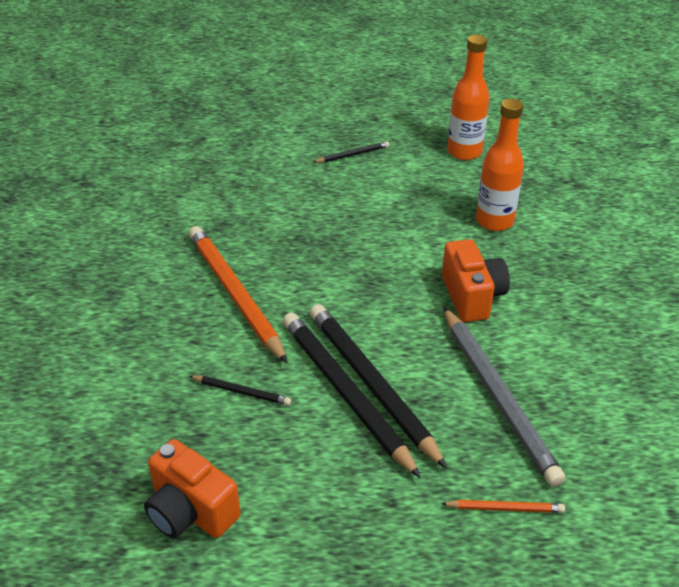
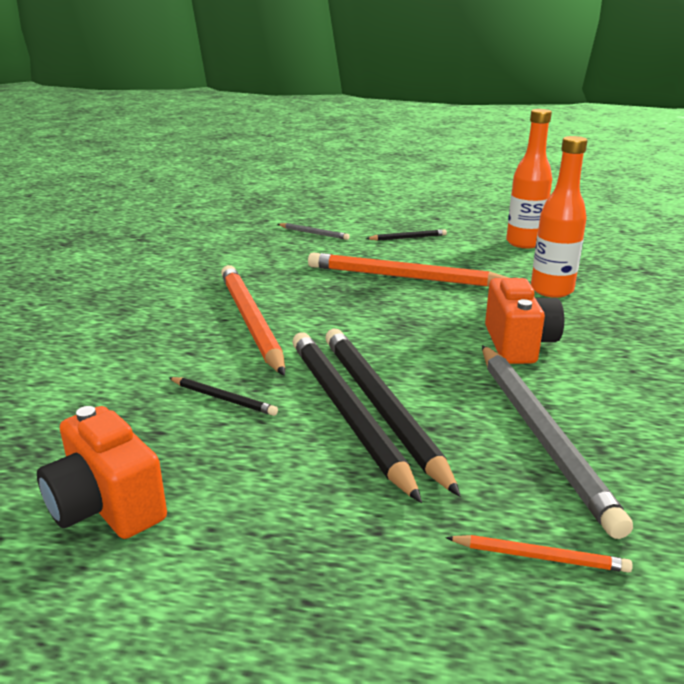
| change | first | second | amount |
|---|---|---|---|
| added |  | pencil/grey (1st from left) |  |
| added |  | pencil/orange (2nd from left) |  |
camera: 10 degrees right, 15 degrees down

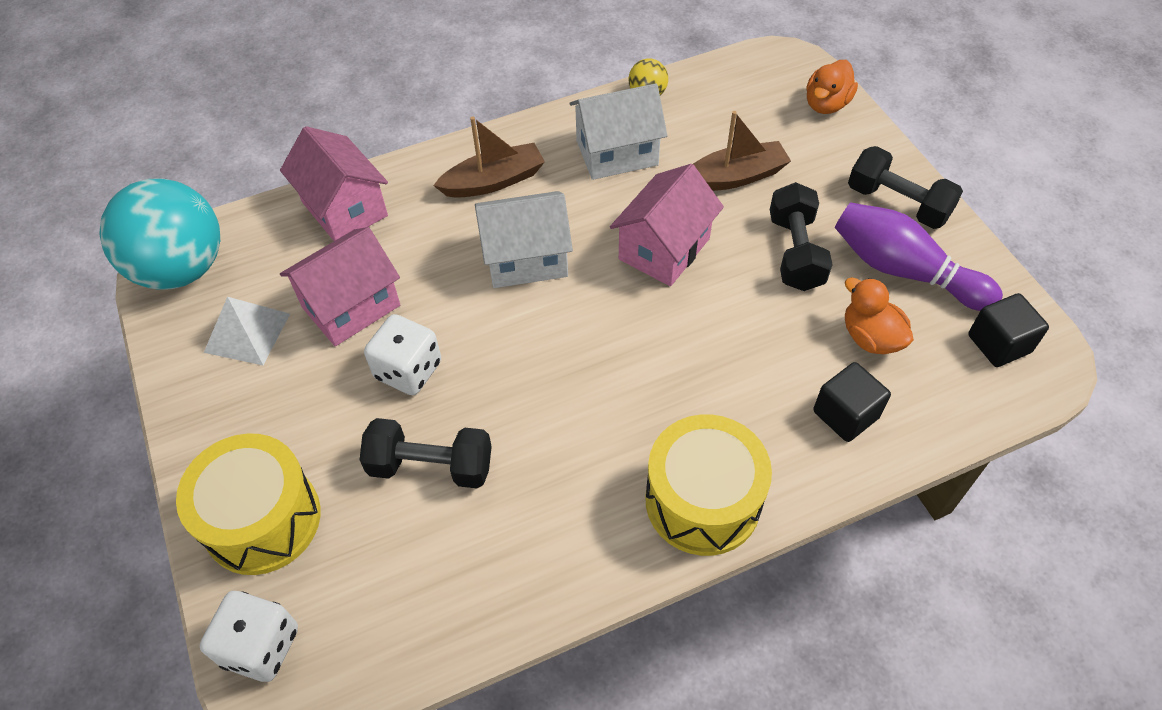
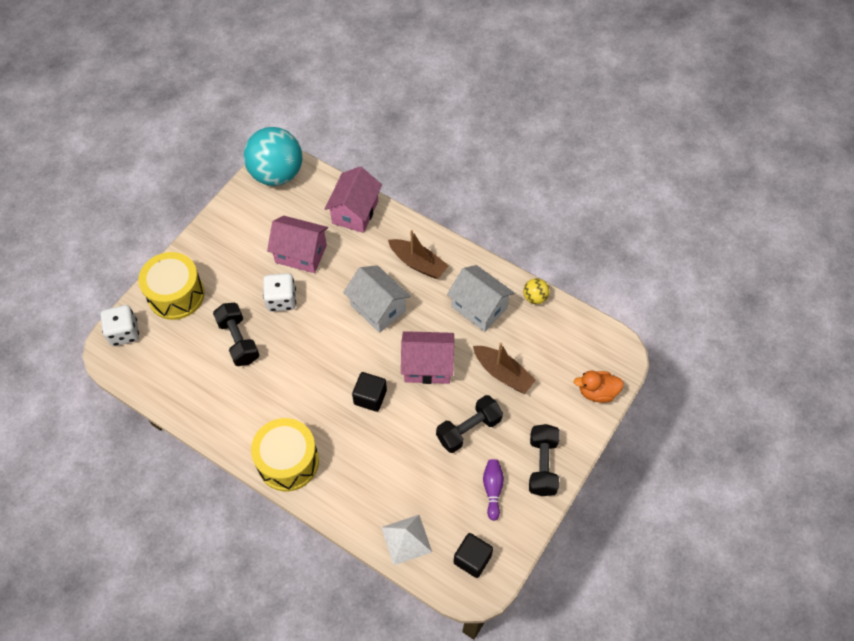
| change | first | second | amount |
|---|---|---|---|
| moved | cube/black (1st from left) |  |  |
| moved | pyramid/white |  |  |
| resized | bowling pin/purple |  | x0.55 |
| removed | duck/orange (2nd from left) |  |  |
camera: 55 degrees right, 5 degrees up

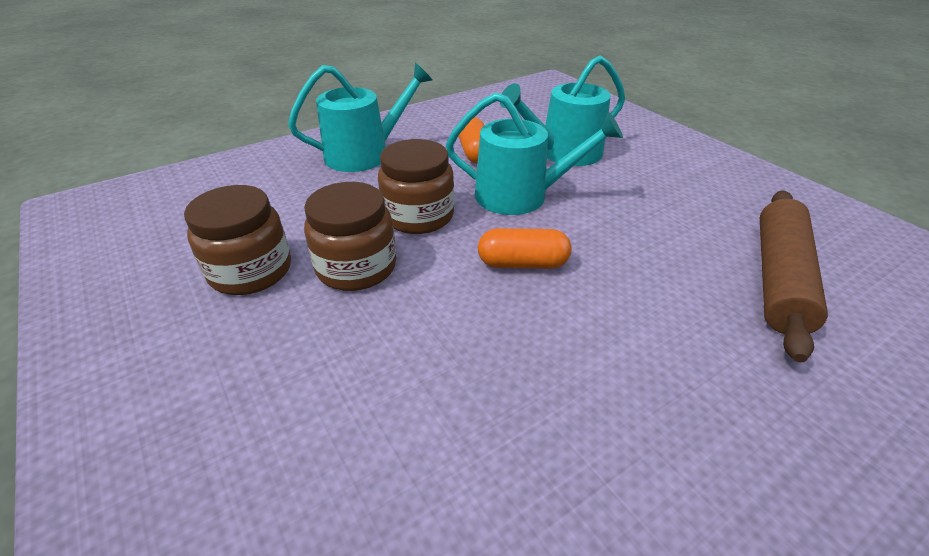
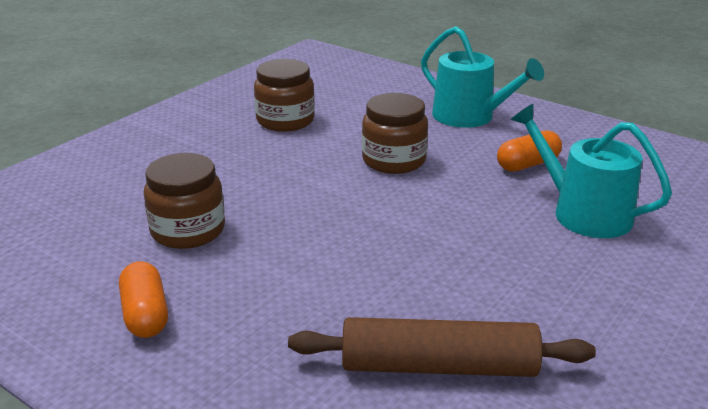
| change | first | second | amount |
|---|---|---|---|
| moved | capsule/orange (2nd from left in the first image) | capsule/orange (1st from left) |  |
| moved | jar/brown (2nd from left in the first image) | jar/brown (1st from left) |  |
| removed | watering can/turquoise (2nd from left) |  |  |
camera: 70 degrees right, 10 degrees down

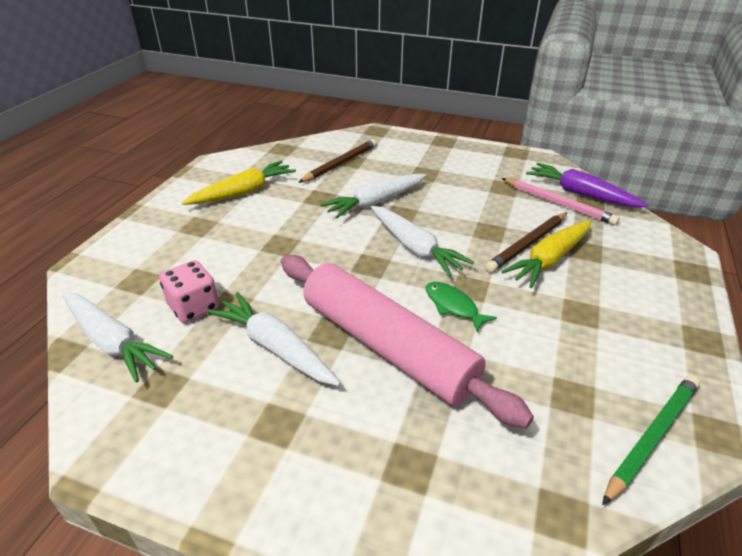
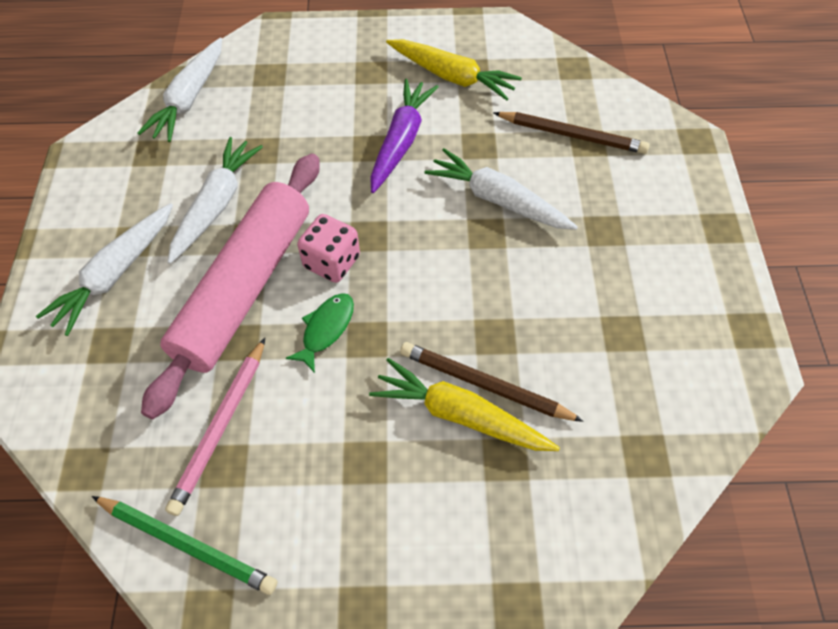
| change | first | second | amount |
|---|---|---|---|
| moved | carrot/white (4th from left in the first image) | carrot/white (1st from left) |  |
| moved | pencil/pink |  |  |
| moved | dice/pink |  |  |
| moved | carrot/purple |  |  |
camera: 70 degrees right, 20 degrees up

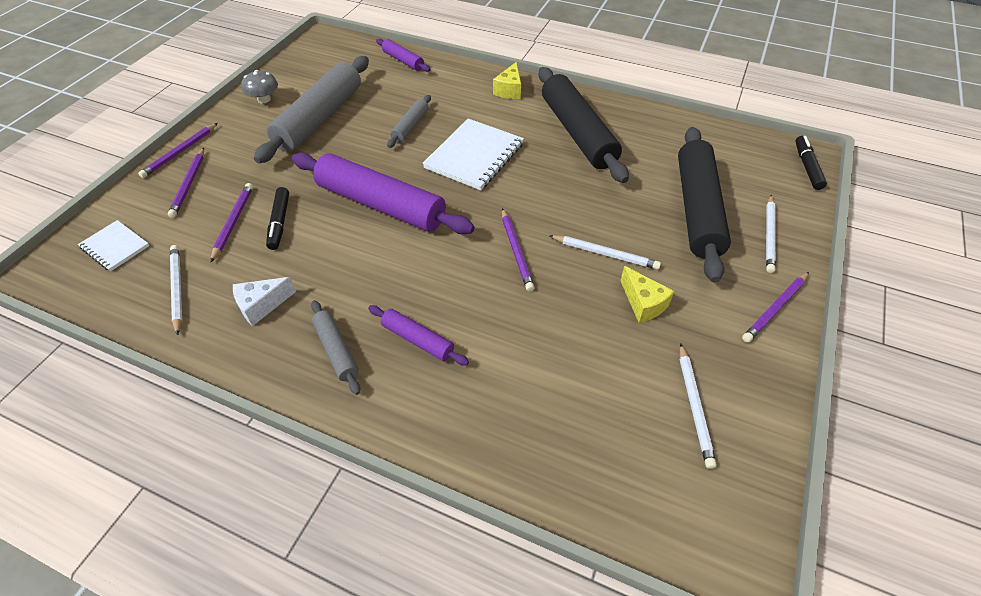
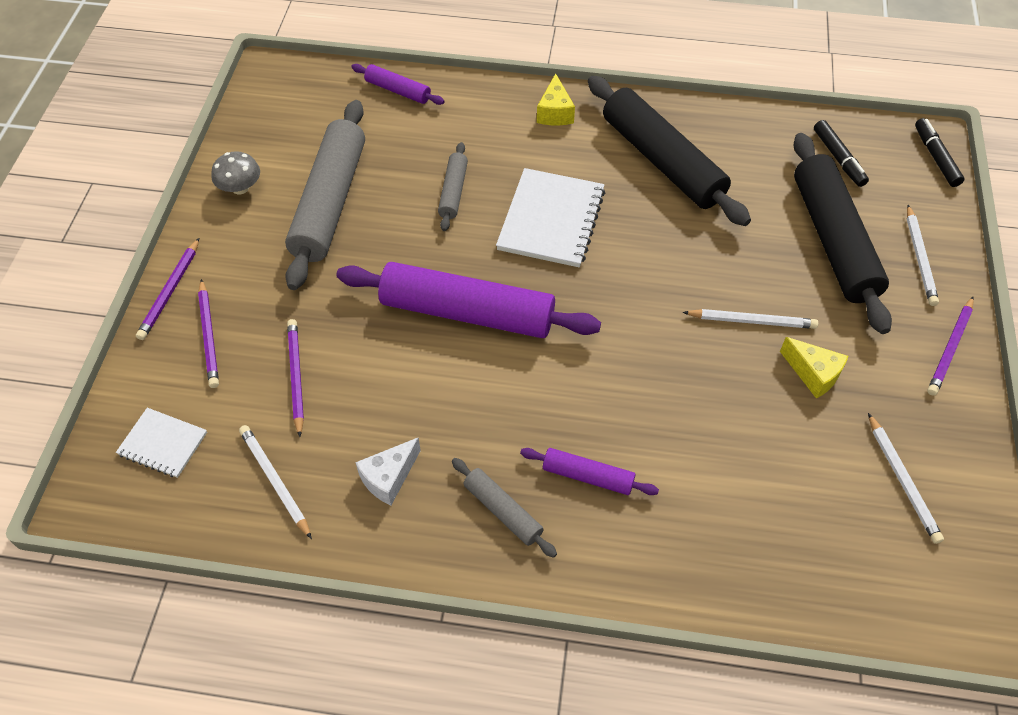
| change | first | second | amount |
|---|---|---|---|
| moved | marker/black (1st from left) |  |  |
| removed | pencil/purple (4th from left) |  |  |
camera: 15 degrees left, 5 degrees up

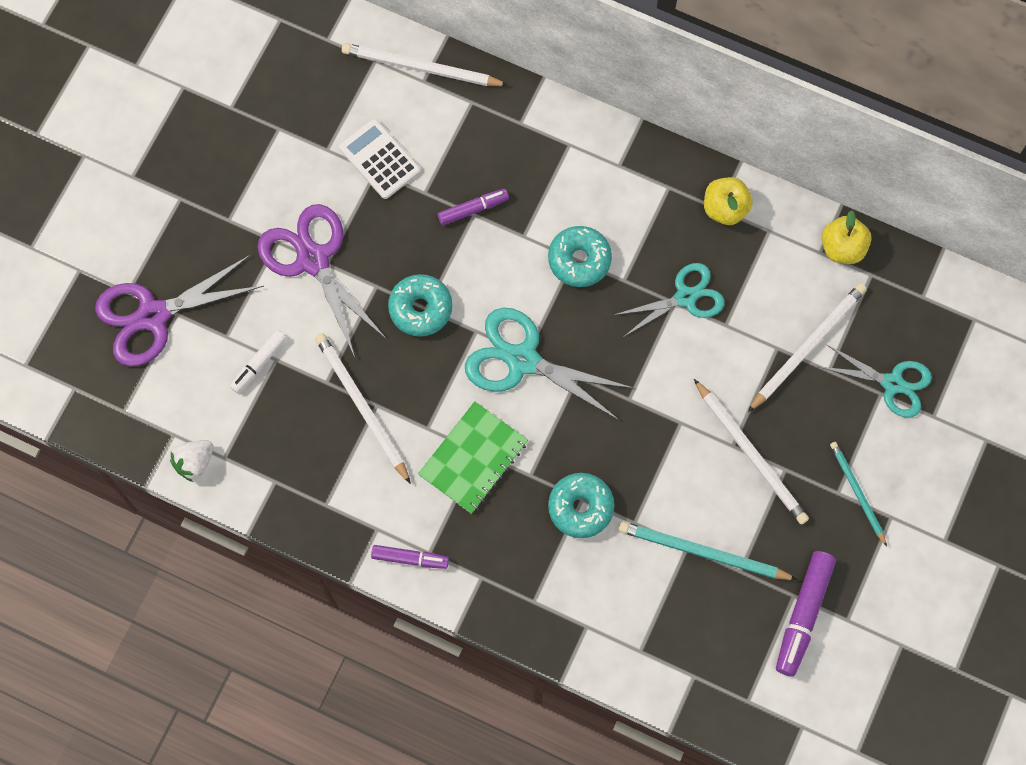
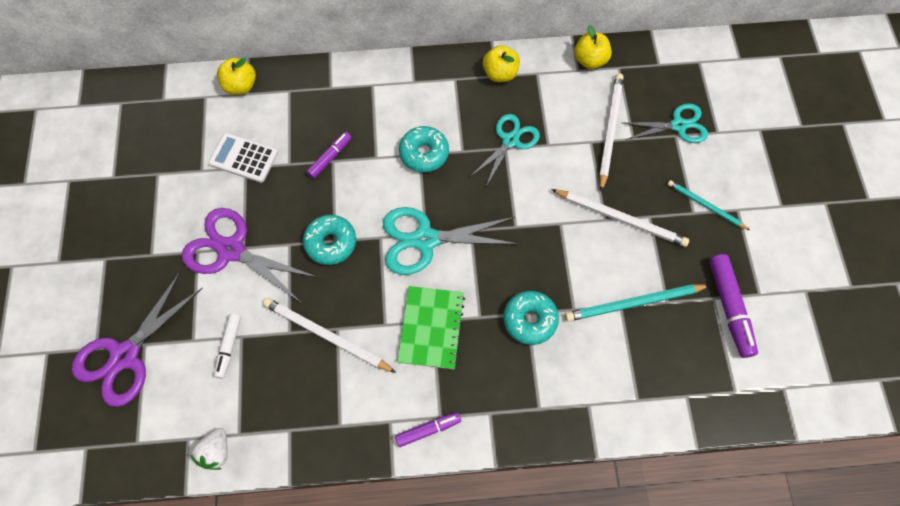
| change | first | second | amount |
|---|---|---|---|
| replaced | pencil/white (2nd from left) | apple/yellow (1st from left) |  |
camera: 30 degrees left, 5 degrees down

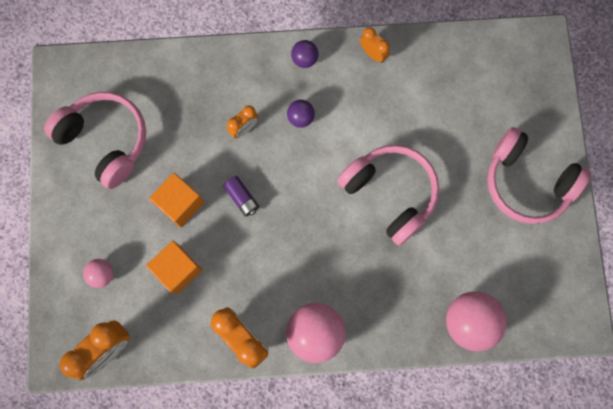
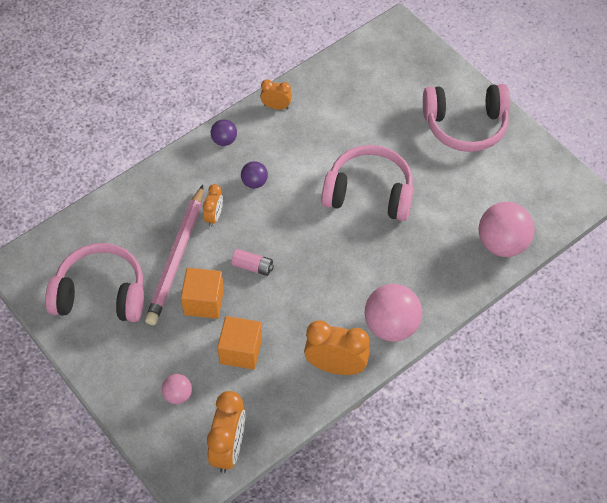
| change | first | second | amount |
|---|---|---|---|
| added |  | pencil/pink |  |
| recoloured | battery/purple | battery/pink |  |
camera: 35 degrees left, 20 degrees down

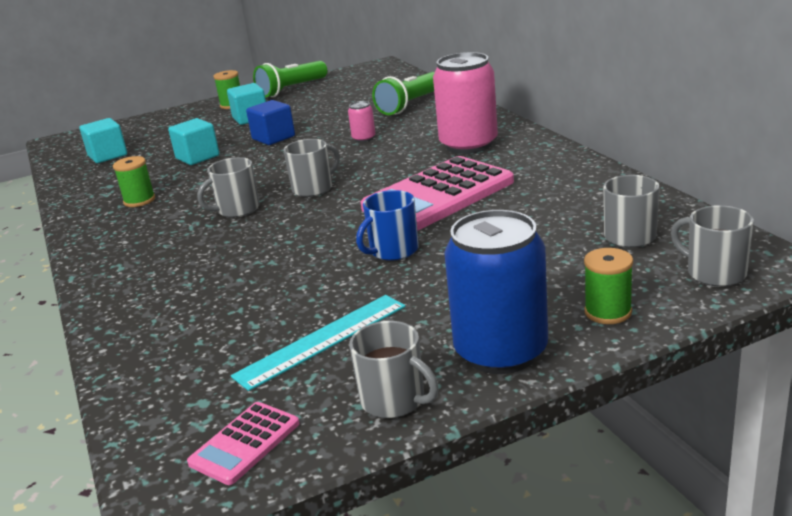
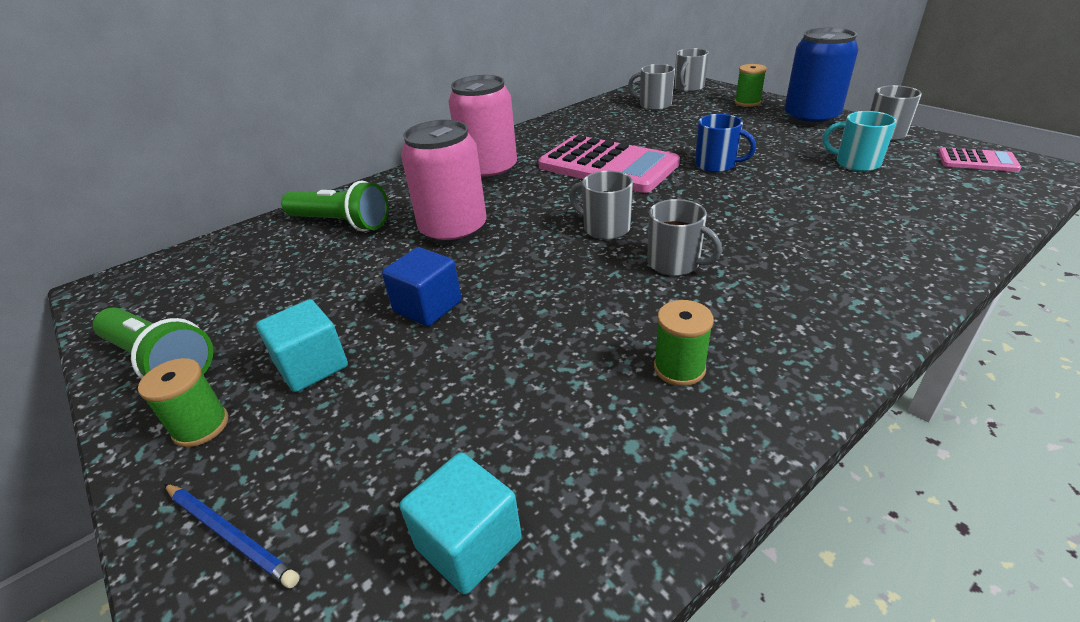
| change | first | second | amount |
|---|---|---|---|
| added |  | pencil/blue |  |
| resized | can/pink (1st from left) |  | x2.29 |
| replaced | ruler/turquoise | mug/turquoise |  |
| removed | cube/turquoise (2nd from left) |  |  |
camera: 105 degrees left, 10 degrees up

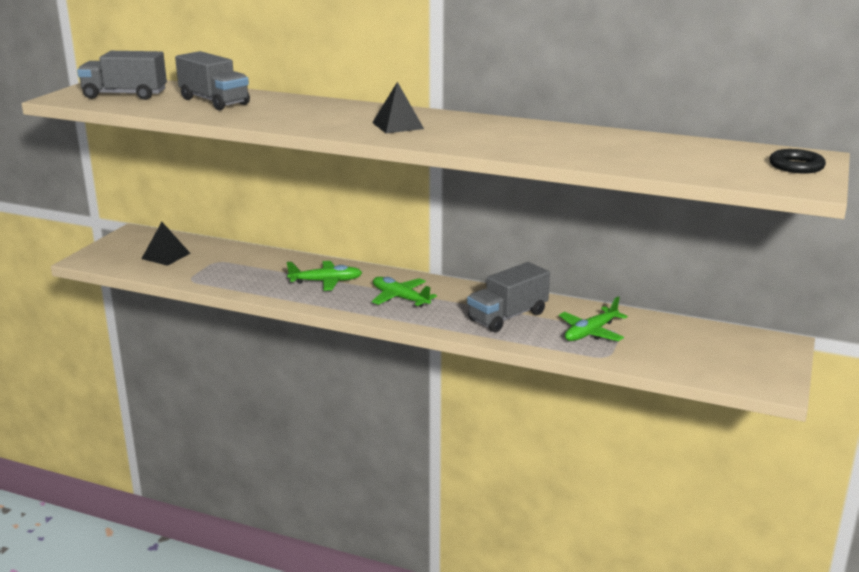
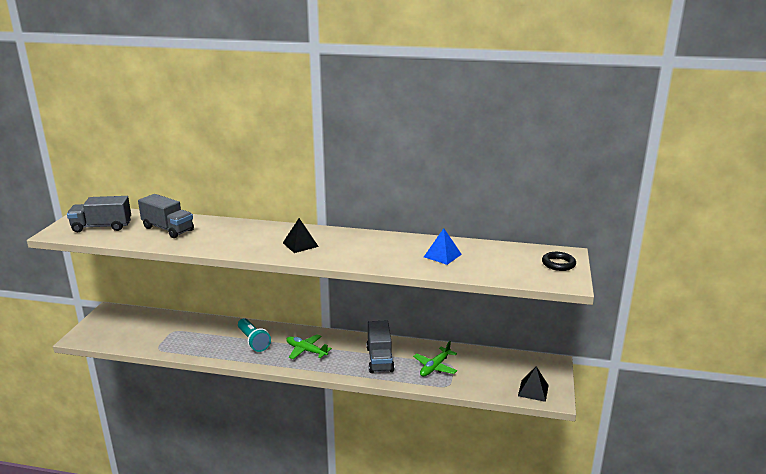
| change | first | second | amount |
|---|---|---|---|
| replaced | plane/green (1st from left) | flashlight/turquoise |  |
| turned | truck/grey (3rd from left) |  | 45 degrees counterclockwise |
| added |  | pyramid/blue |  |
| moved | pyramid/black (1st from left in the first image) | pyramid/black (2nd from left) |  |
camera: 10 degrees left, 0 degrees up

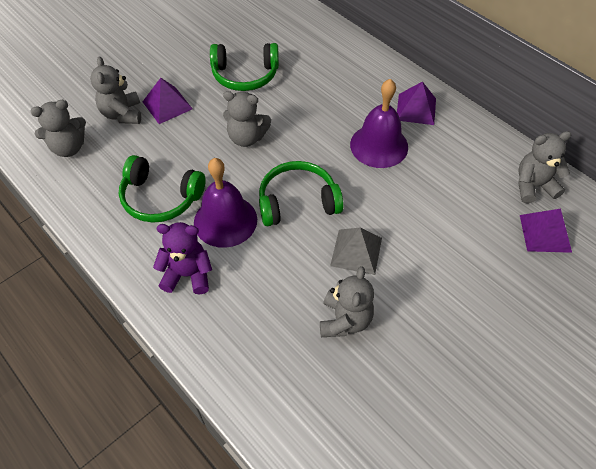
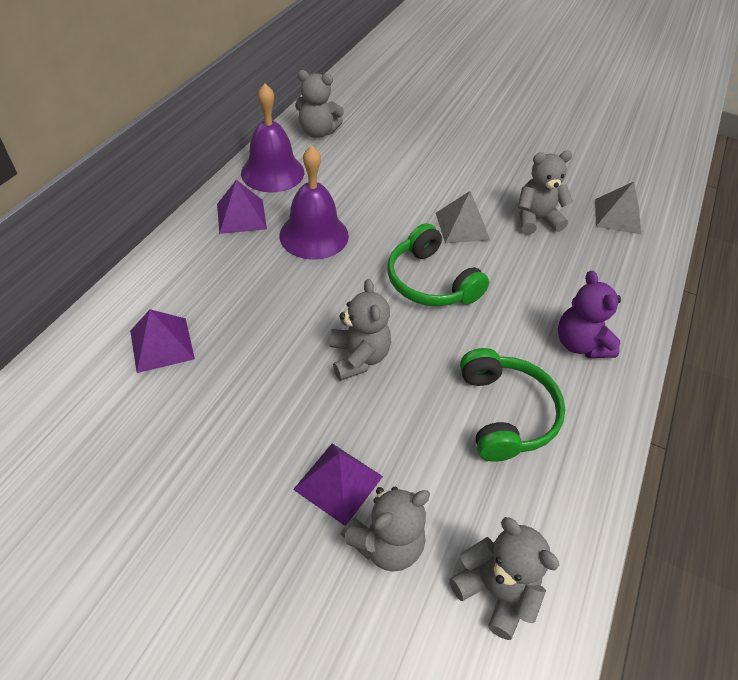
| change | first | second | amount |
|---|---|---|---|
| moved | pyramid/purple (3rd from left in the first image) | pyramid/purple (1st from left) |  |
| moved | bell/purple (1st from left) |  |  |
| turned | teddy bear/grey (5th from left in the first image) | teddy bear/grey (1st from left) | 45 degrees counterclockwise |
| added |  | pyramid/grey (2nd from left) |  |
| removed | headphones/green (2nd from left) |  |  |
camera: 115 degrees left, 5 degrees down

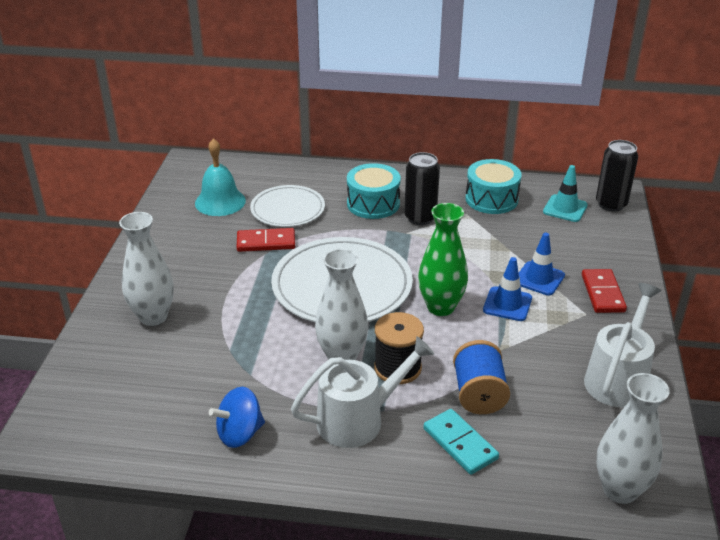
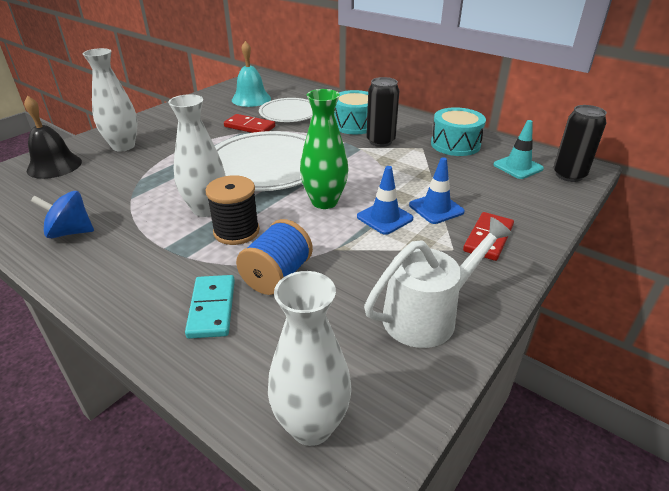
| change | first | second | amount |
|---|---|---|---|
| added |  | bell/black |  |
| removed | watering can/white (1st from left) |  |  |
camera: 30 degrees right, 0 degrees up

